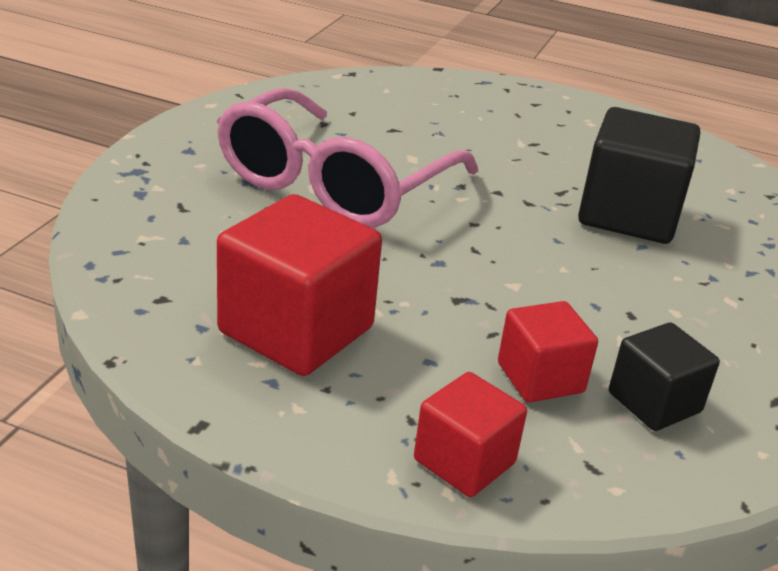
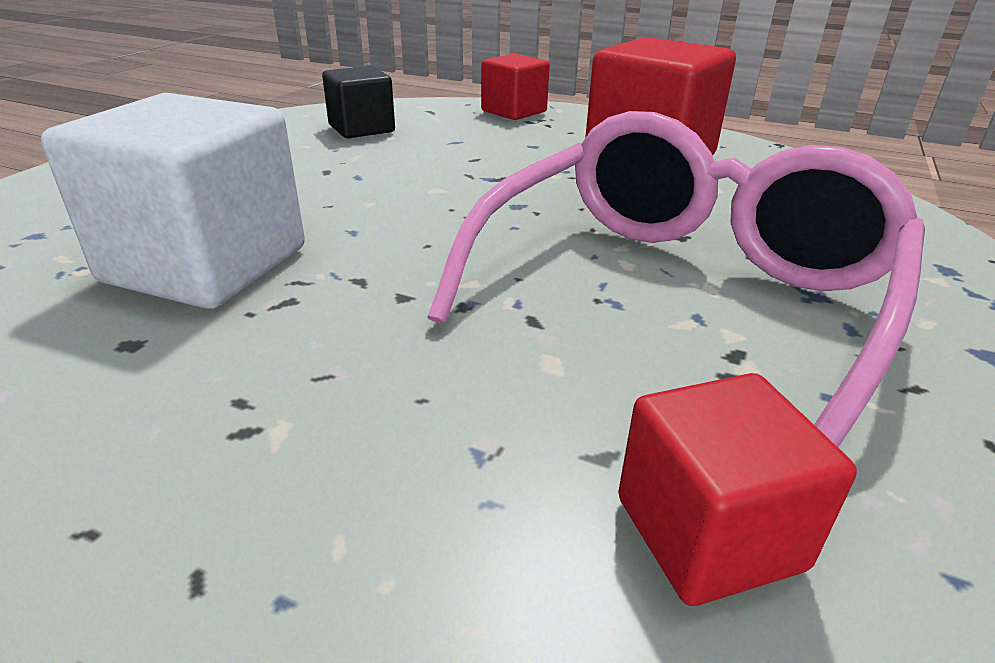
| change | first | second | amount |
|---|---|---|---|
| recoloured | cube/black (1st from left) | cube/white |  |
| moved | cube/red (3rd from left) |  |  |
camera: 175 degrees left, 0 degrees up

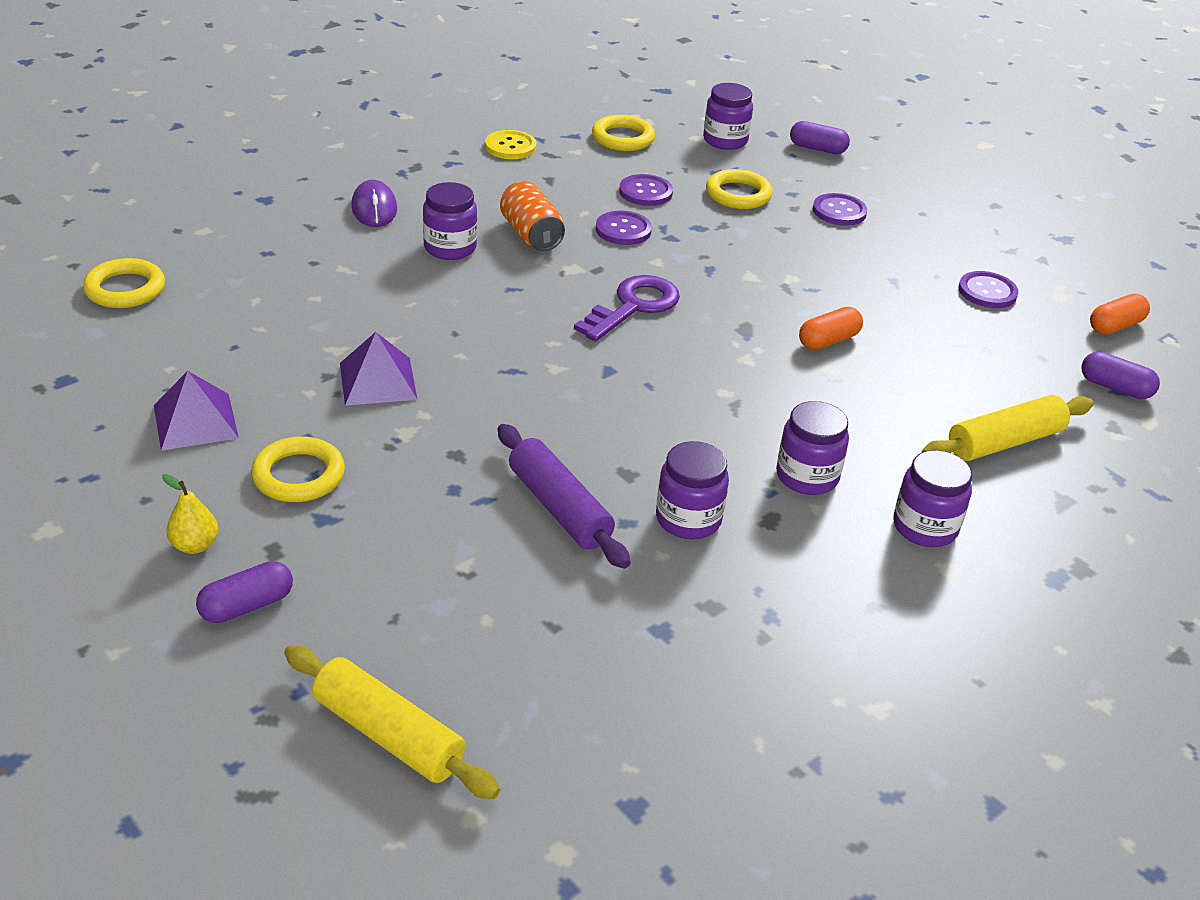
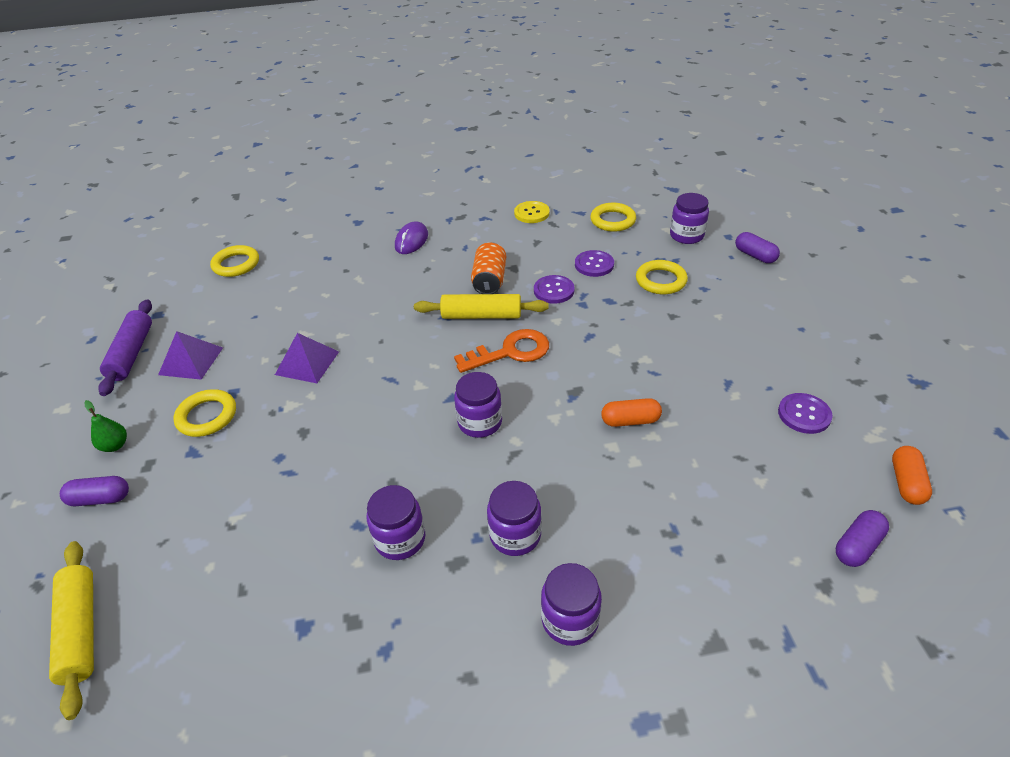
| change | first | second | amount |
|---|---|---|---|
| recoloured | pear/yellow | pear/green |  |
| moved | rolling pin/purple |  |  |
| moved | rolling pin/yellow (2nd from left) |  |  |
| recoloured | key/purple | key/orange |  |
| moved | jar/purple (1st from left in the first image) | jar/purple (2nd from left) |  |
| turned | capsule/purple (3rd from left) |  | 75 degrees clockwise |
| turned | capsule/orange (2nd from left) |  | 75 degrees counterclockwise |
| removed | button/purple (3rd from left) |  |  |
camera: 35 degrees right, 5 degrees up

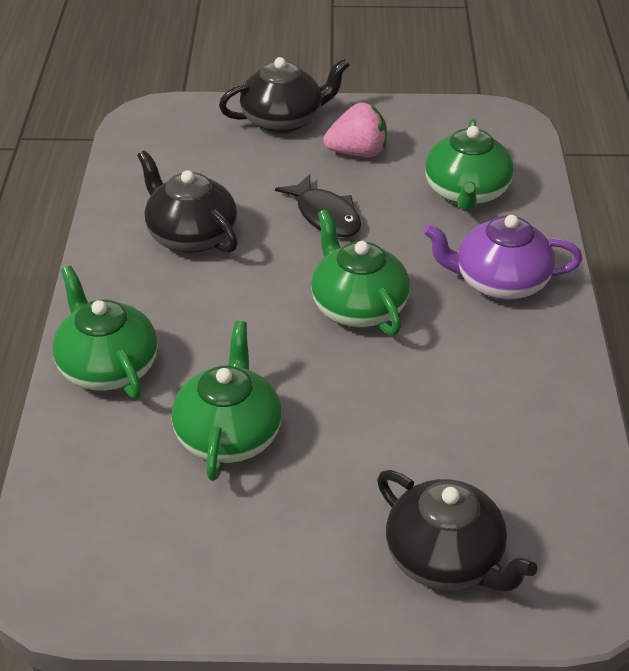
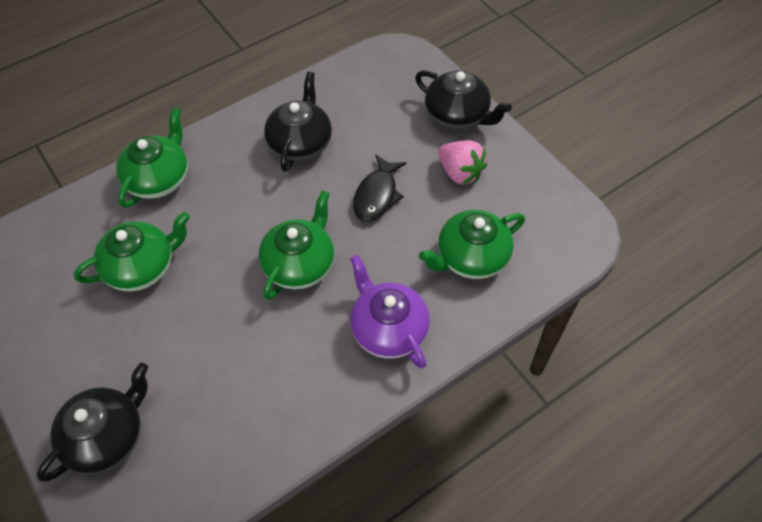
| change | first | second | amount |
|---|---|---|---|
| turned | teapot/black (3rd from left in the first image) | teapot/black (1st from left) | 150 degrees counterclockwise |
camera: 55 degrees right, 15 degrees up

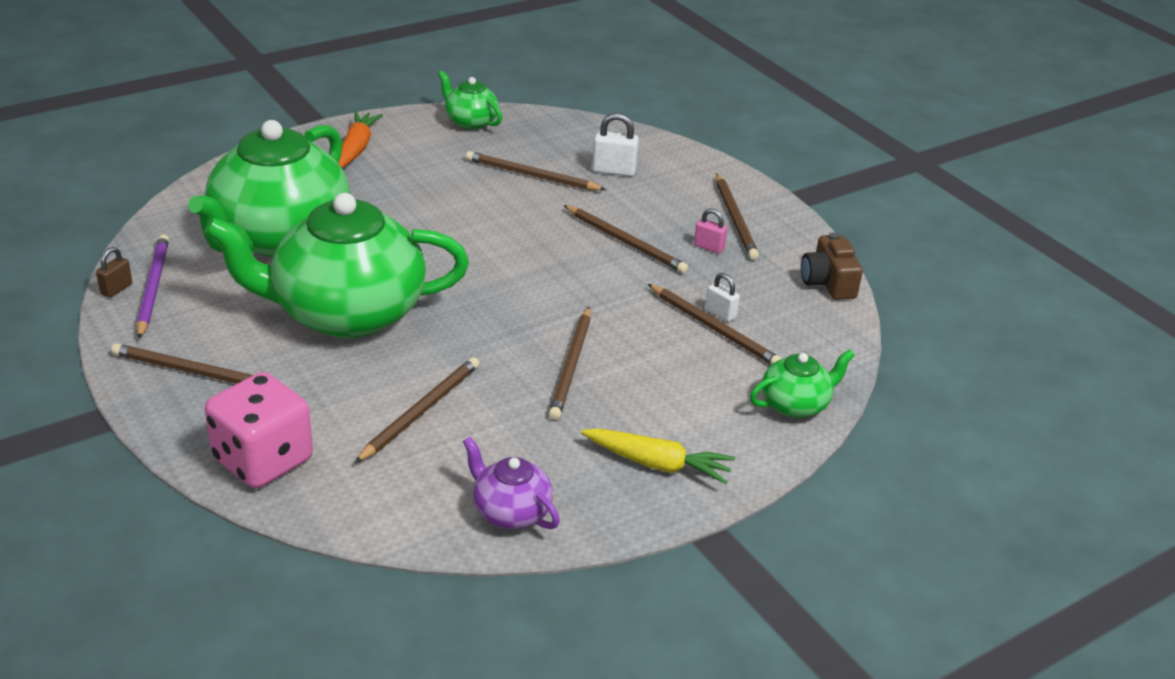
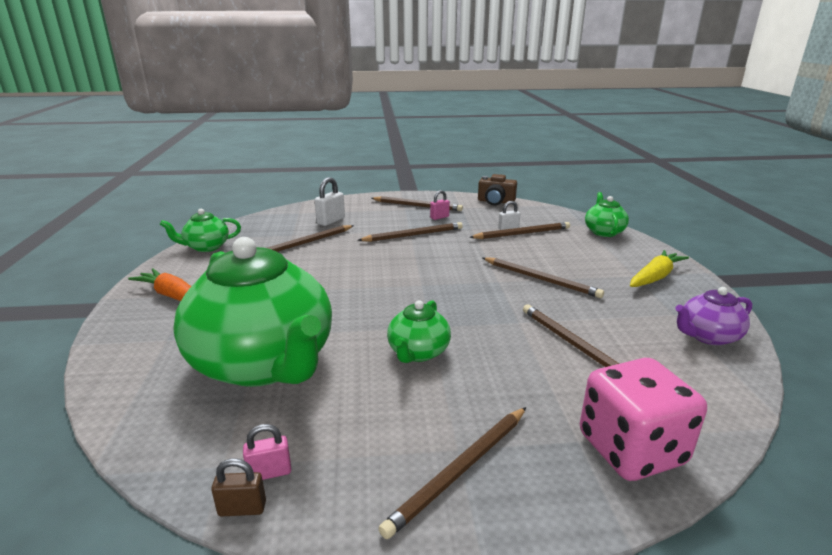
| change | first | second | amount |
|---|---|---|---|
| turned | padlock/brown |  | 60 degrees counterclockwise |
| replaced | pencil/purple | padlock/pink (1st from left) |  |
| resized | teapot/green (2nd from left in the first image) | teapot/green (3rd from left) | x0.45 |
camera: 60 degrees left, 10 degrees down

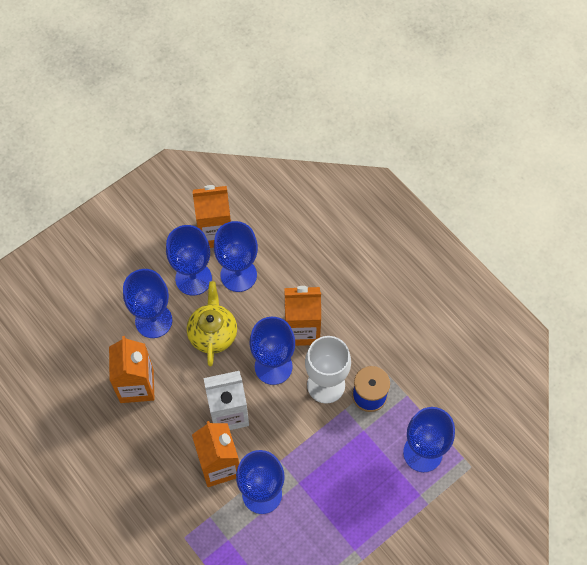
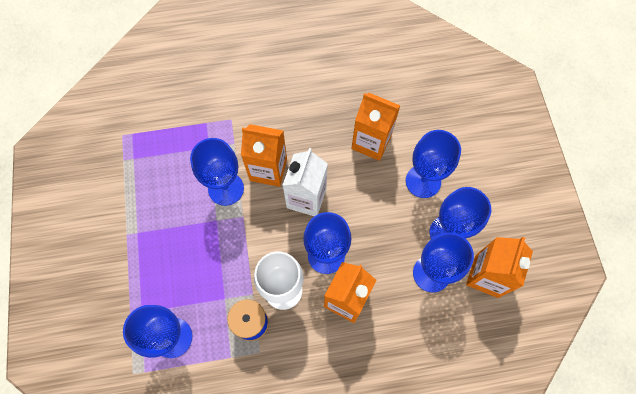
| change | first | second | amount |
|---|---|---|---|
| removed | teapot/yellow |  |  |
camera: 120 degrees right, 5 degrees up

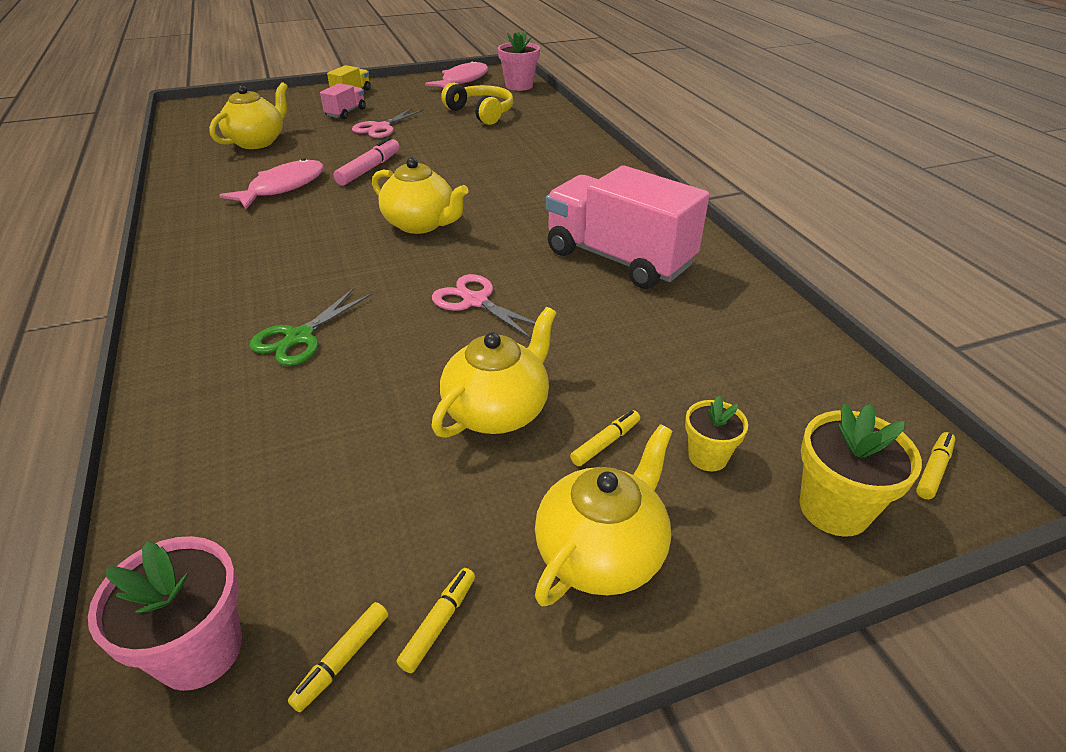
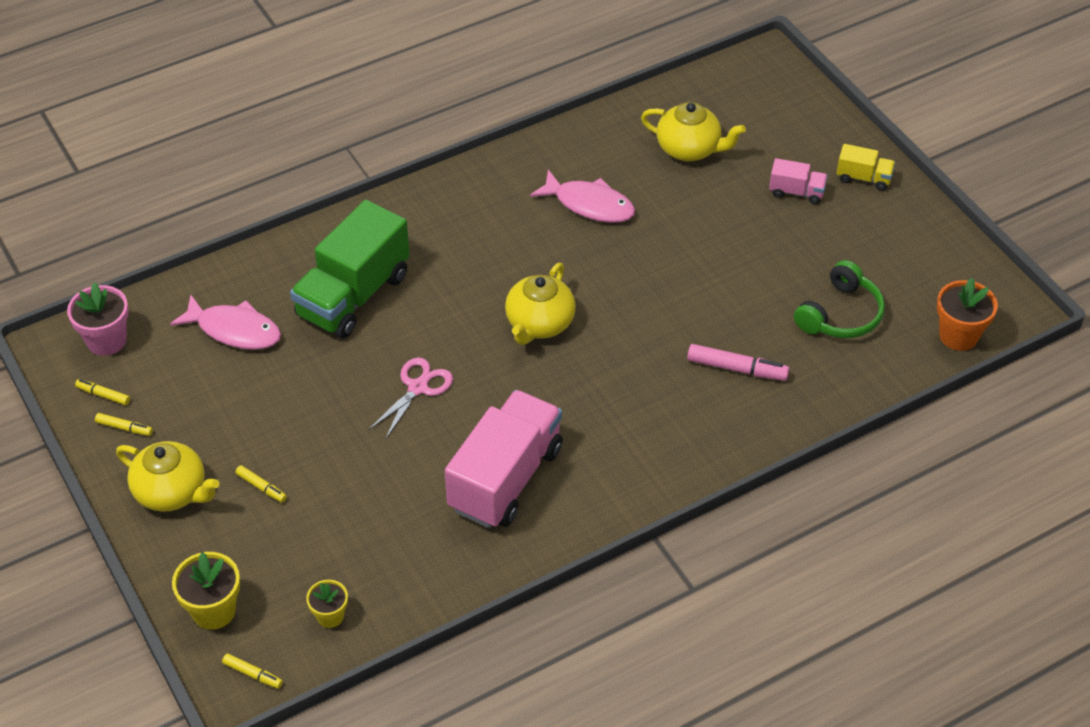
| change | first | second | amount |
|---|---|---|---|
| moved | fish/pink (2nd from left in the first image) | fish/pink (1st from left) |  |
| replaced | scissors/green | truck/green |  |
| moved | flower pot/yellow (1st from left in the first image) | flower pot/yellow (2nd from left) |  |
| moved | marker/pink |  |  |
| recoloured | headphones/yellow | headphones/green |  |
| recoloured | flower pot/pink (2nd from left) | flower pot/orange |  |
| removed | scissors/pink (1st from left) |  |  |
| removed | teapot/yellow (3rd from left) |  |  |
camera: 80 degrees right, 10 degrees up

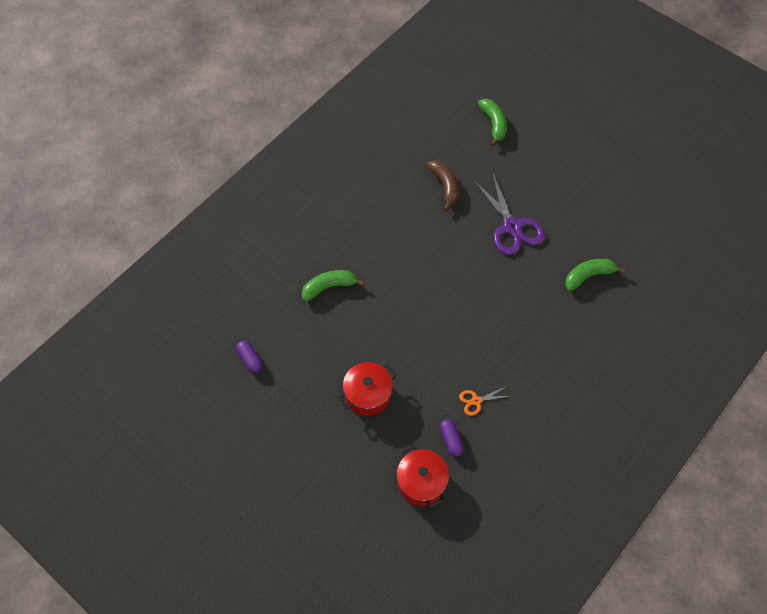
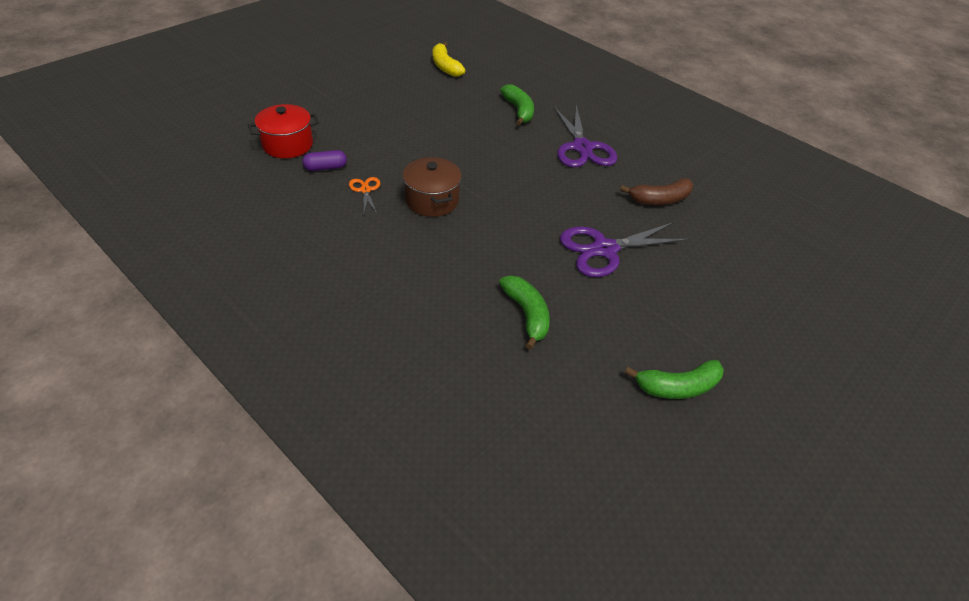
| change | first | second | amount |
|---|---|---|---|
| added |  | pot/brown |  |
| replaced | capsule/purple (1st from left) | banana/yellow |  |
| added |  | scissors/purple (1st from left) |  |
| moved | banana/green (2nd from left in the first image) | banana/green (3rd from left) |  |
| removed | pot/red (1st from left) |  |  |
camera: 90 degrees right, 15 degrees down

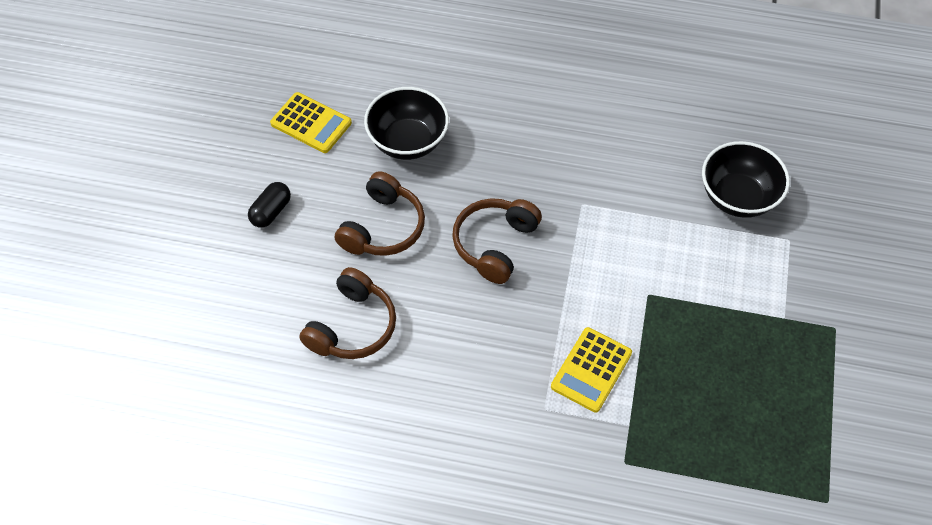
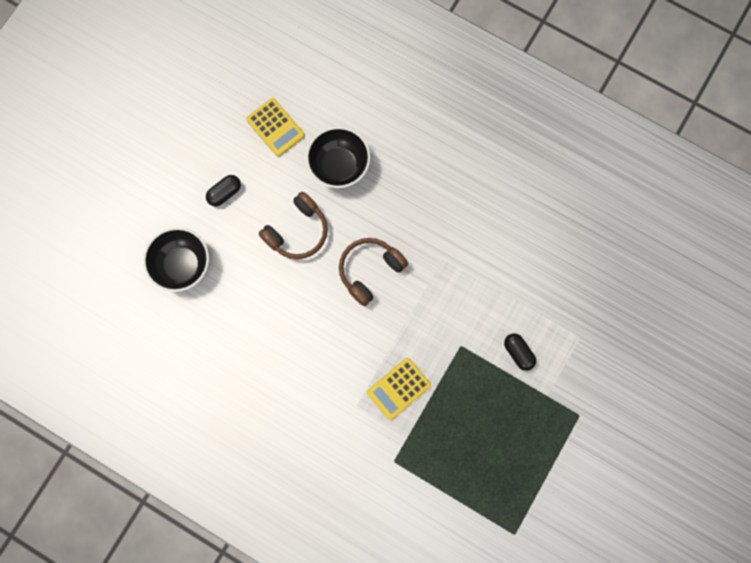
| change | first | second | amount |
|---|---|---|---|
| moved | bowl/black (2nd from left in the first image) | bowl/black (1st from left) |  |
| added |  | capsule/black (2nd from left) |  |
| removed | headphones/brown (1st from left) |  |  |
camera: 20 degrees right, 20 degrees up

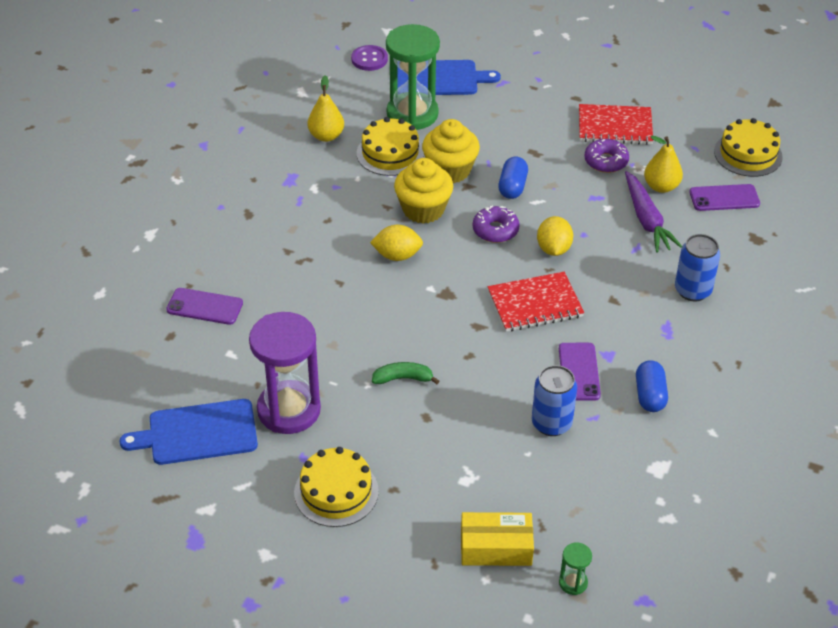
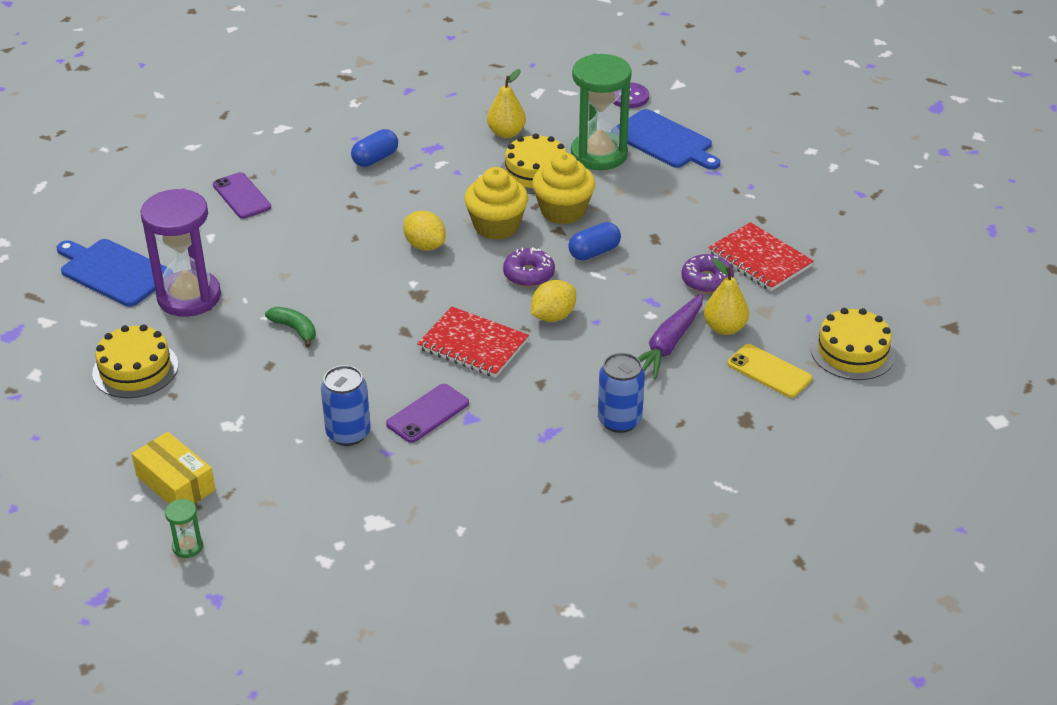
| change | first | second | amount |
|---|---|---|---|
| moved | capsule/blue (2nd from left in the first image) | capsule/blue (1st from left) |  |
| recoloured | phone/purple (3rd from left) | phone/yellow |  |
camera: 45 degrees right, 5 degrees down

